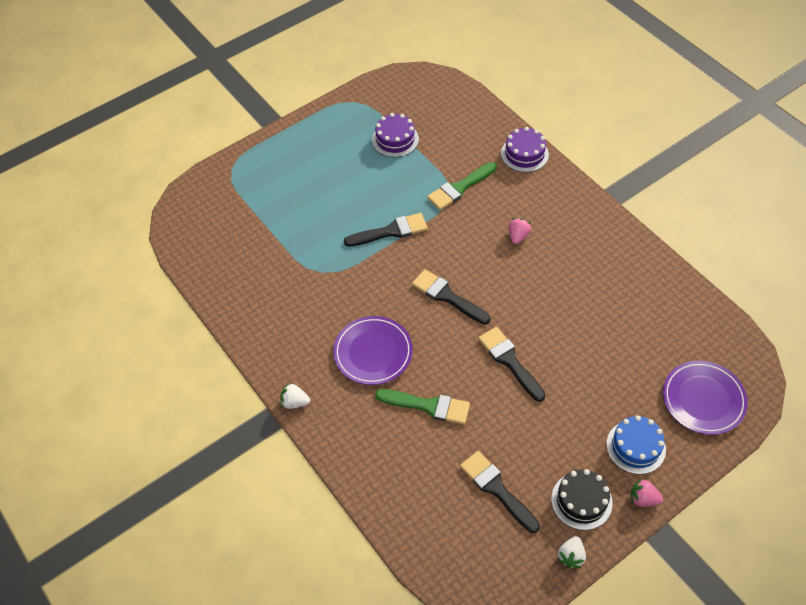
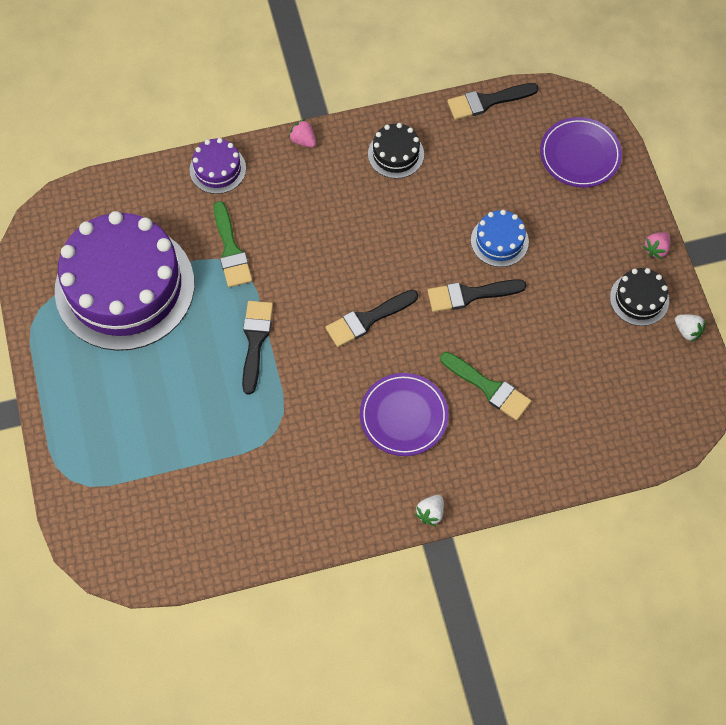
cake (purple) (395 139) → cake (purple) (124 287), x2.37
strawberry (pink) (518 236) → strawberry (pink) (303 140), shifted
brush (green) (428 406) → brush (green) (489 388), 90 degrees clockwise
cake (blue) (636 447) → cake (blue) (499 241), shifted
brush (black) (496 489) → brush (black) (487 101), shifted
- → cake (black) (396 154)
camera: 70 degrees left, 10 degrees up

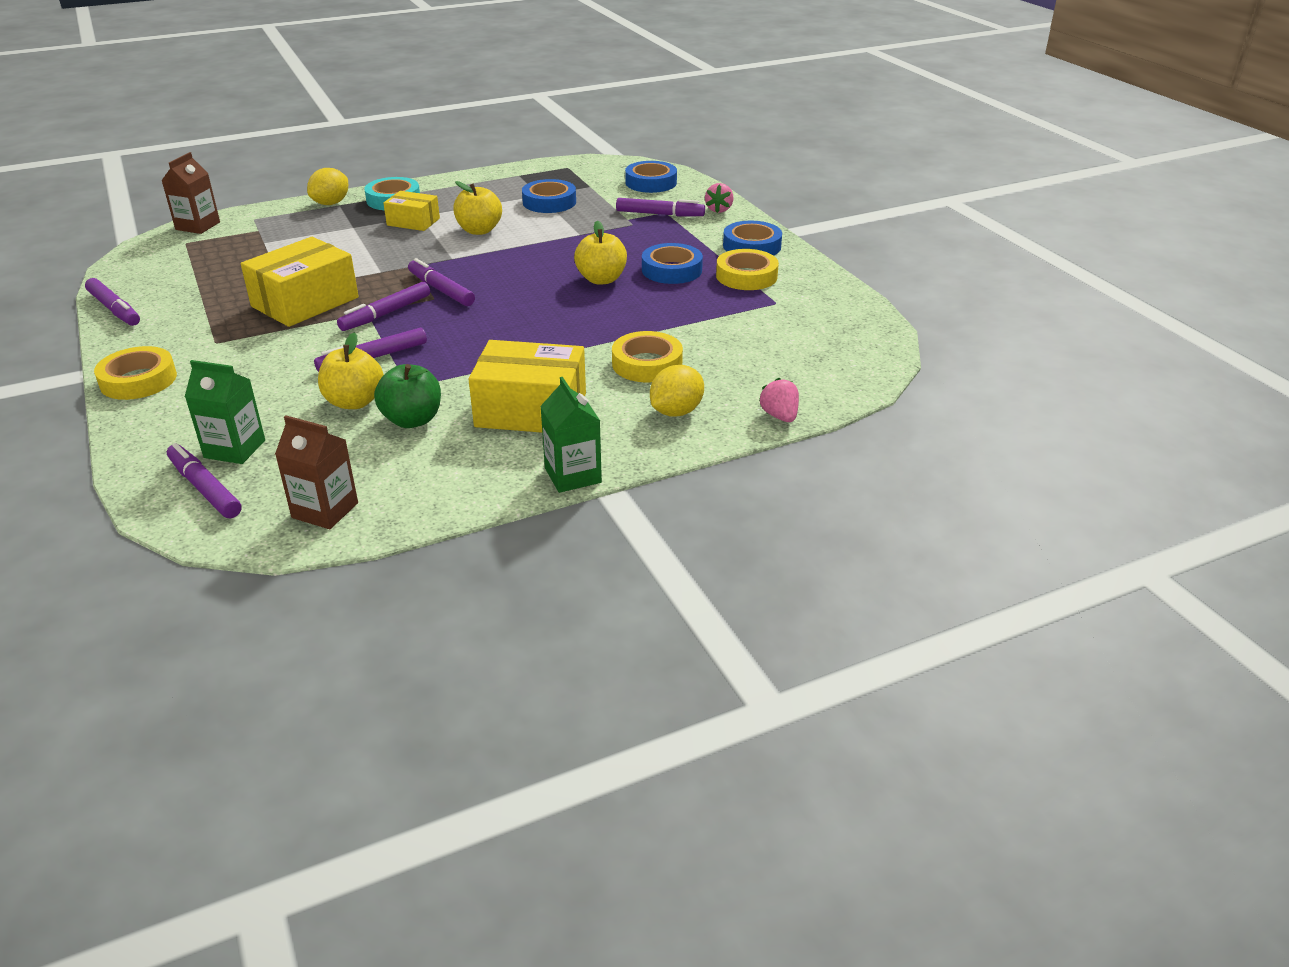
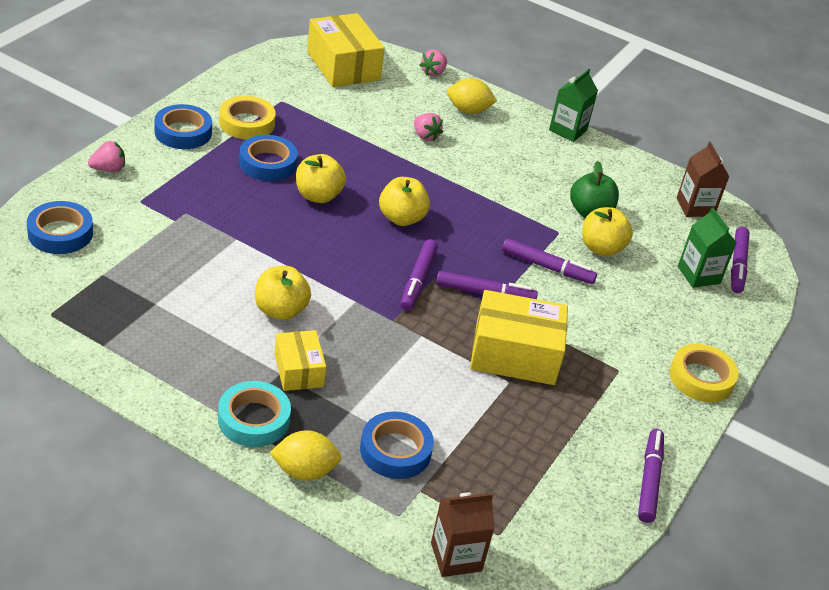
tape (blue) (549 202) → tape (blue) (395 450), shifted
marker (purple) (660 214) → -
tape (yellow) (647 364) → strawberry (pink) (425 136)
box (yellow) (531 410) → box (yellow) (343 66), shifted
- → apple (yellow) (401 218)
camera: 130 degrees left, 5 degrees up

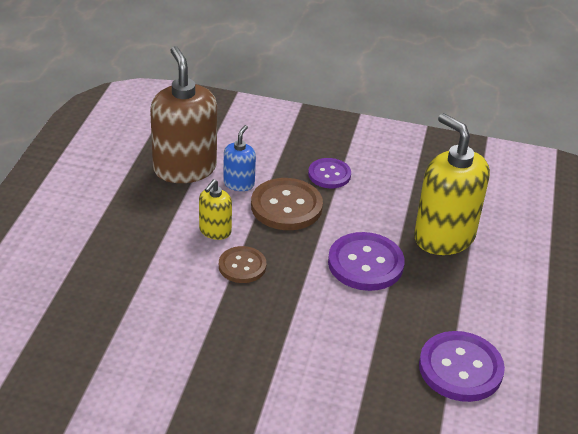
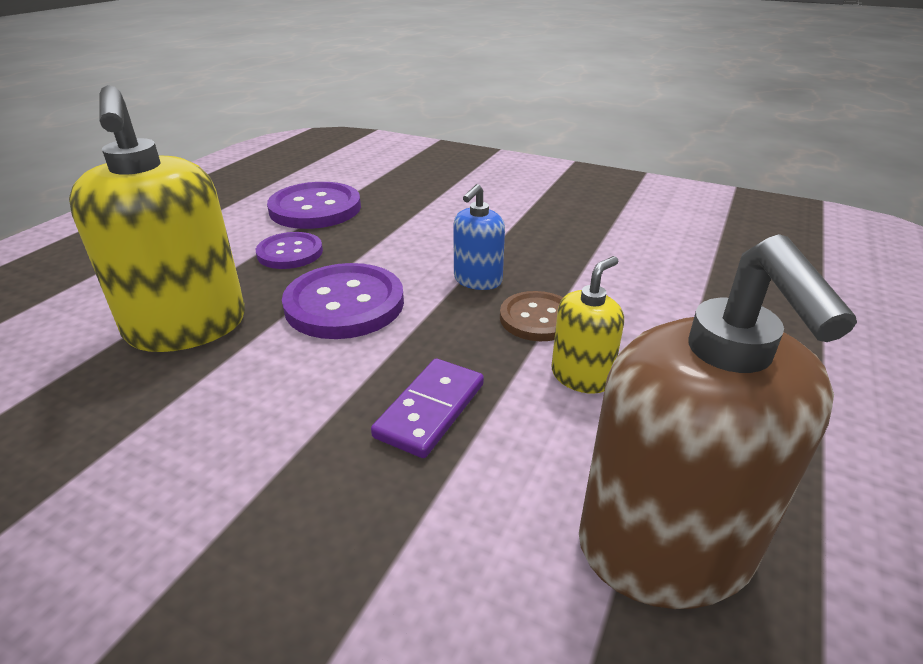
soap dispenser (blue) (239 183) → soap dispenser (blue) (477 280), shifted
button (purple) (329 174) → button (purple) (290 253), shifted
button (brown) (286 206) → domino (purple) (430 410)
camera: 165 degrees left, 5 degrees down

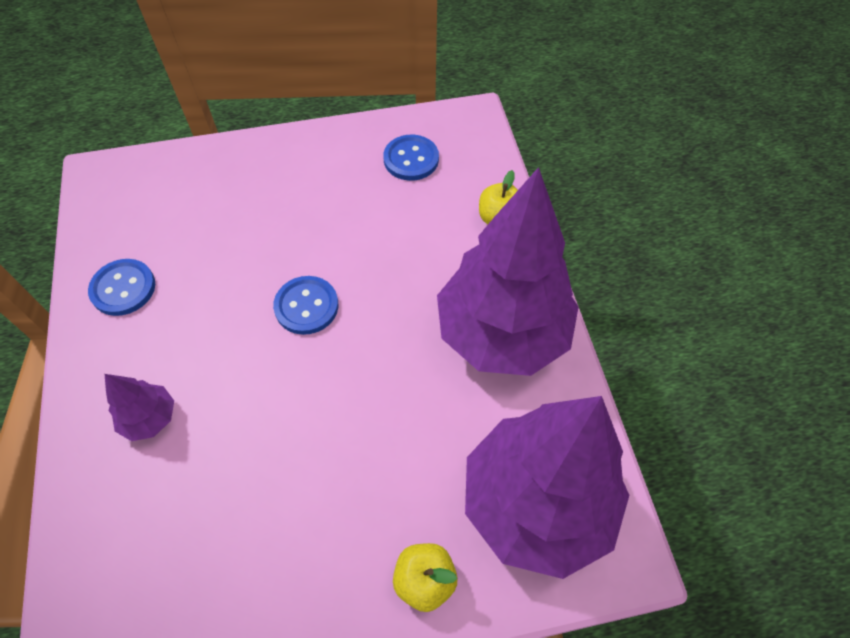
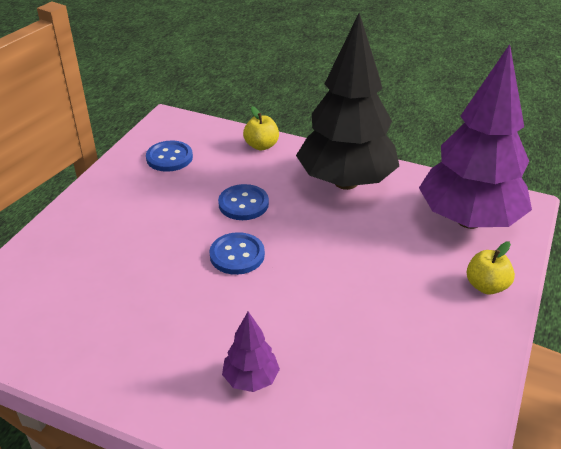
tree (purple) (502 334) → tree (black) (346 182)
button (blue) (123 288) → button (blue) (243 204), shifted
camera: 55 degrees left, 20 degrees down

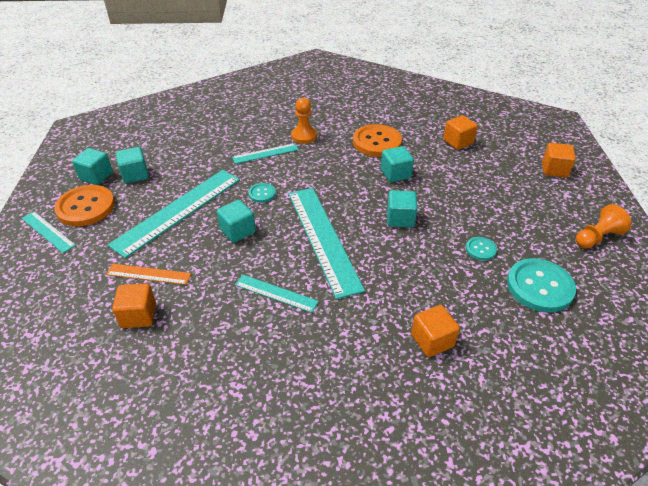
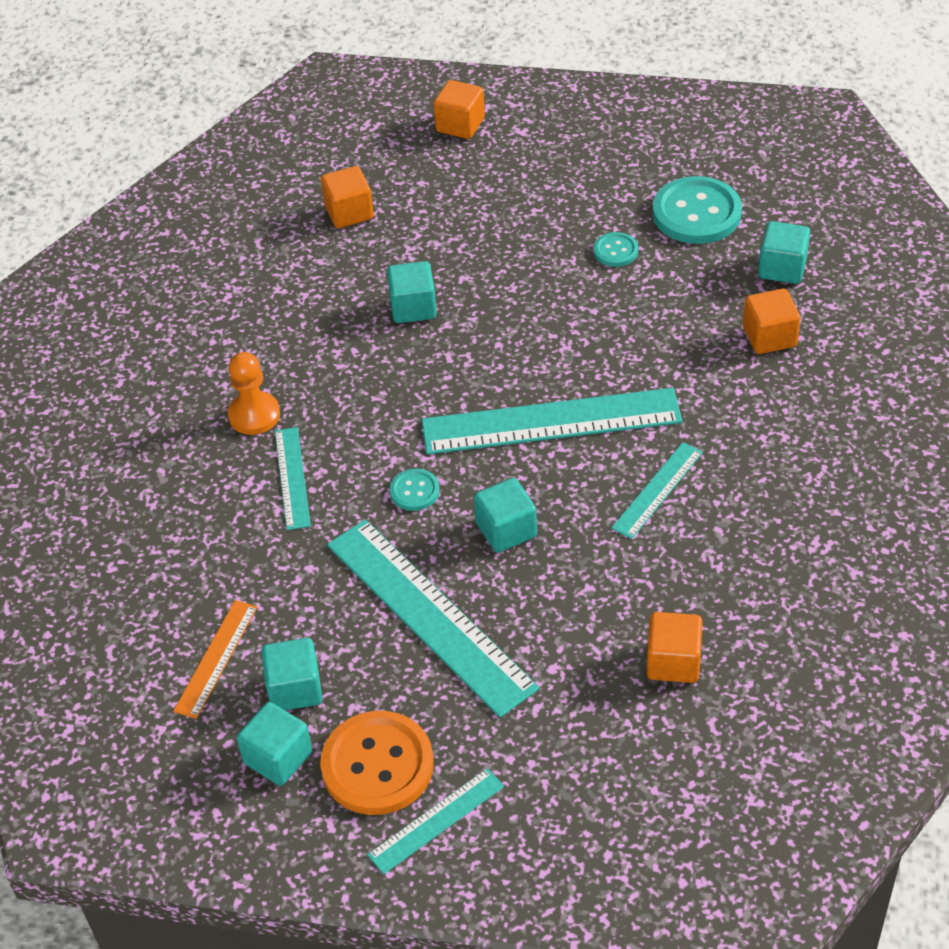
button (orange) (377 142) → -
cube (turquoise) (400 219) → cube (turquoise) (782 268), shifted
pawn (orange) (597 237) → -
ruler (orange) (148 274) → ruler (orange) (216 658), shifted
camera: 75 degrees left, 5 degrees up

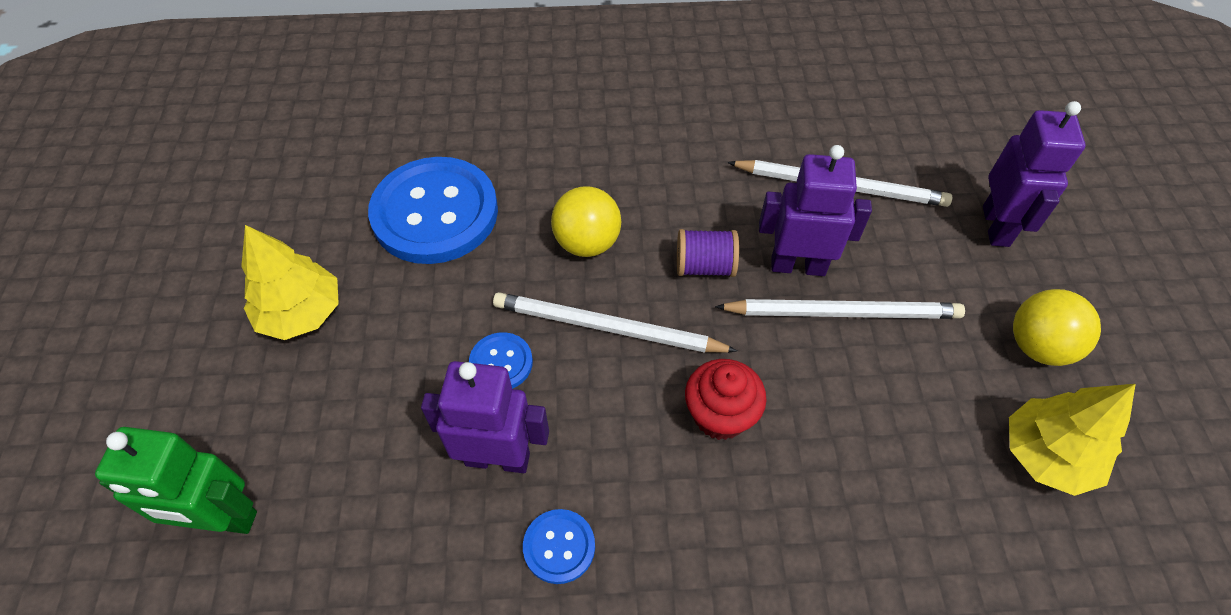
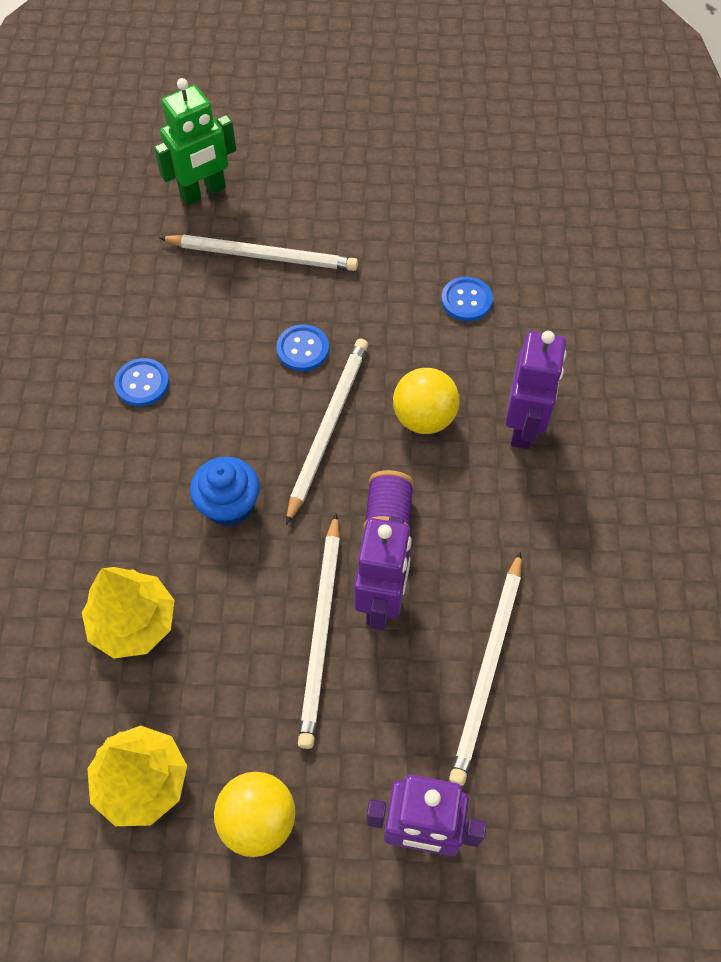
button (blue) (435 213) → button (blue) (466 300), x0.44
tree (yellow) (301 313) → tree (yellow) (133 622), shifted
cupcake (red) (720 415) → cupcake (blue) (229 506)
robot (purple) (497 458) → robot (purple) (523 427), shifted
robot (green) (222 519) → robot (green) (203 192), 135 degrees counterclockwise
- → pencil (white) (263 256)
camera: 95 degrees right, 5 degrees up

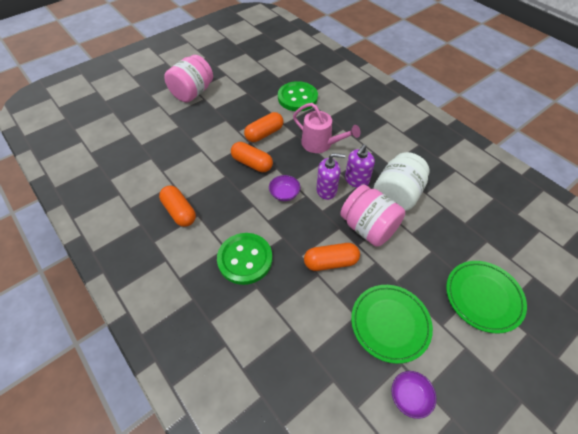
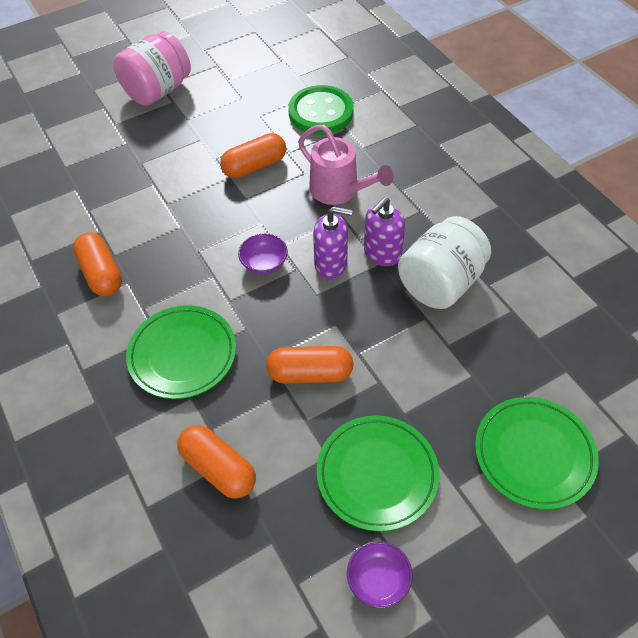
capsule (orange) (252 163) → capsule (orange) (218 469), shifted
jar (pink) (368 227) → -
button (green) (245 259) → plate (green) (182 354)
camera: 10 degrees right, 0 degrees up

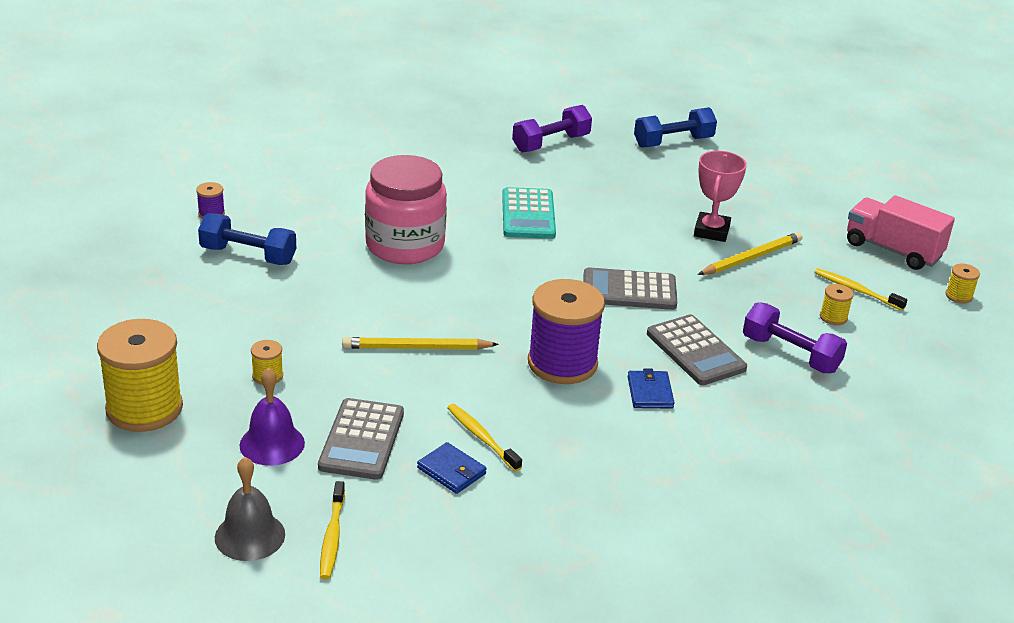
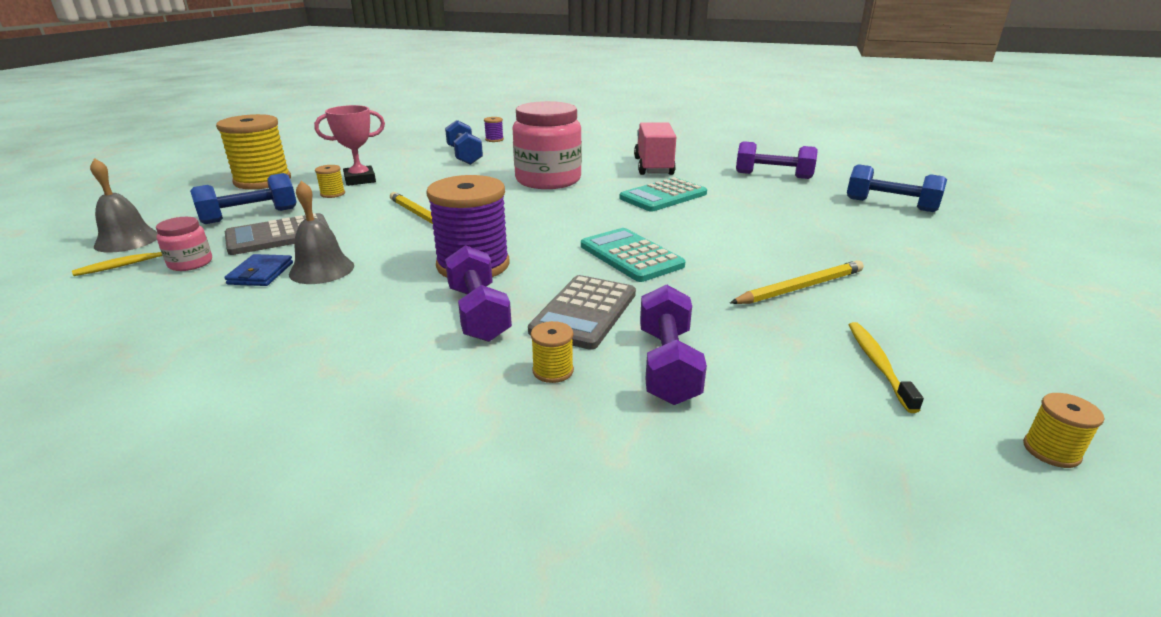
trophy (pink) (711 231) → trophy (pink) (360 180), shifted
truck (pink) (892 250) → truck (pink) (653 166), shifted
pencil (yellow) (751 258) → pencil (yellow) (800 288), 45 degrees counterclockwise
calculator (grey) (629 291) → calculator (turquoise) (630 256)
spool (yellow) (833 317) → spool (yellow) (553 371), shifted
bell (purple) (272 444) → dumbbell (blue) (250 216)
wallet (blue) (650 392) → dumbbell (purple) (478 313)
toothbrush (yellow) (481 437) → bell (grey) (322 269)
- → jar (pink) (190 263)
camera: 55 degrees right, 5 degrees down

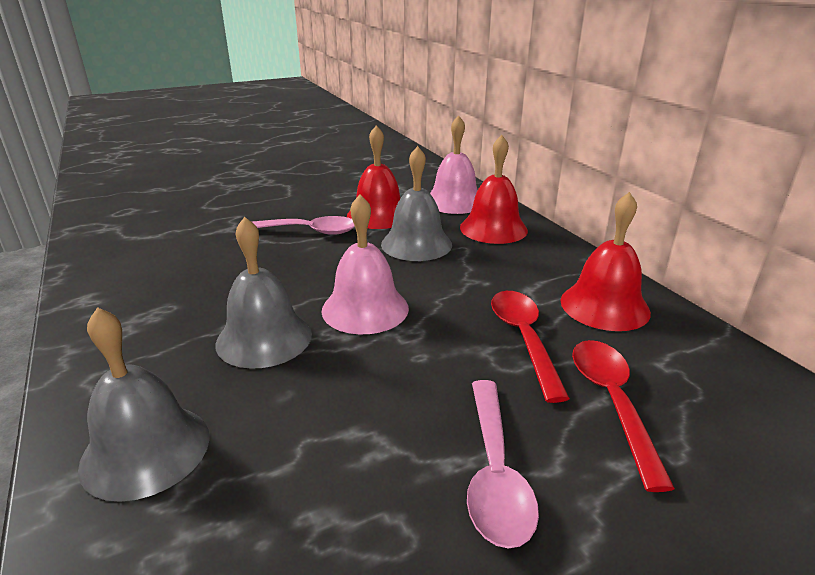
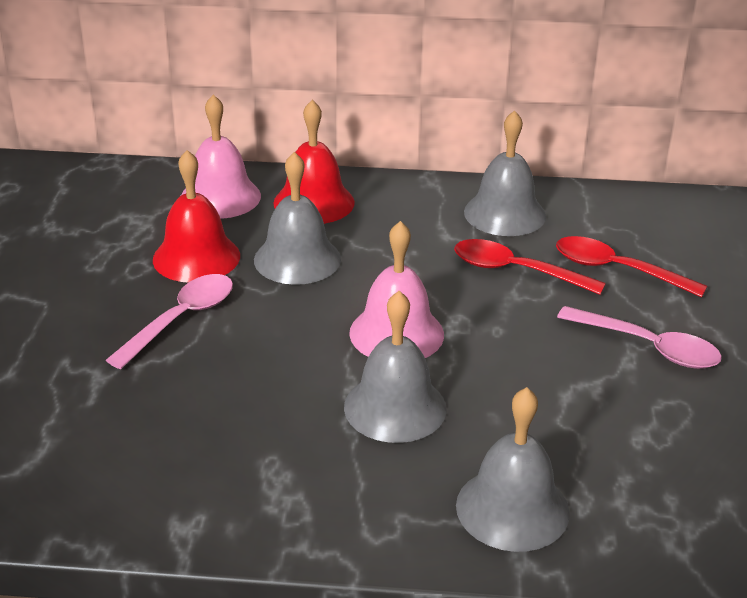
bell (red) (604 306) → bell (grey) (504 213)
camera: 60 degrees left, 5 degrees up

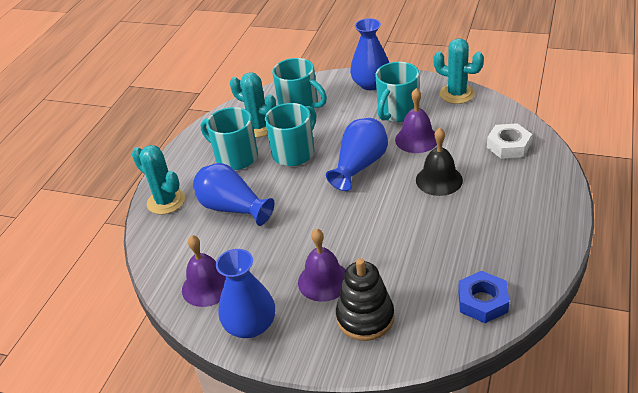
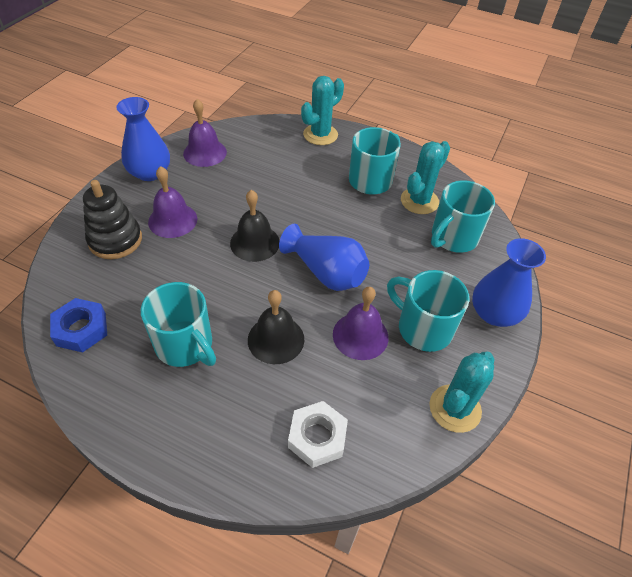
mug (turquoise) (294 153) → mug (turquoise) (185 345), shifted
vase (blue) (233 208) → -
- → bell (black) (255 243)
camera: 90 degrees right, 10 degrees up

